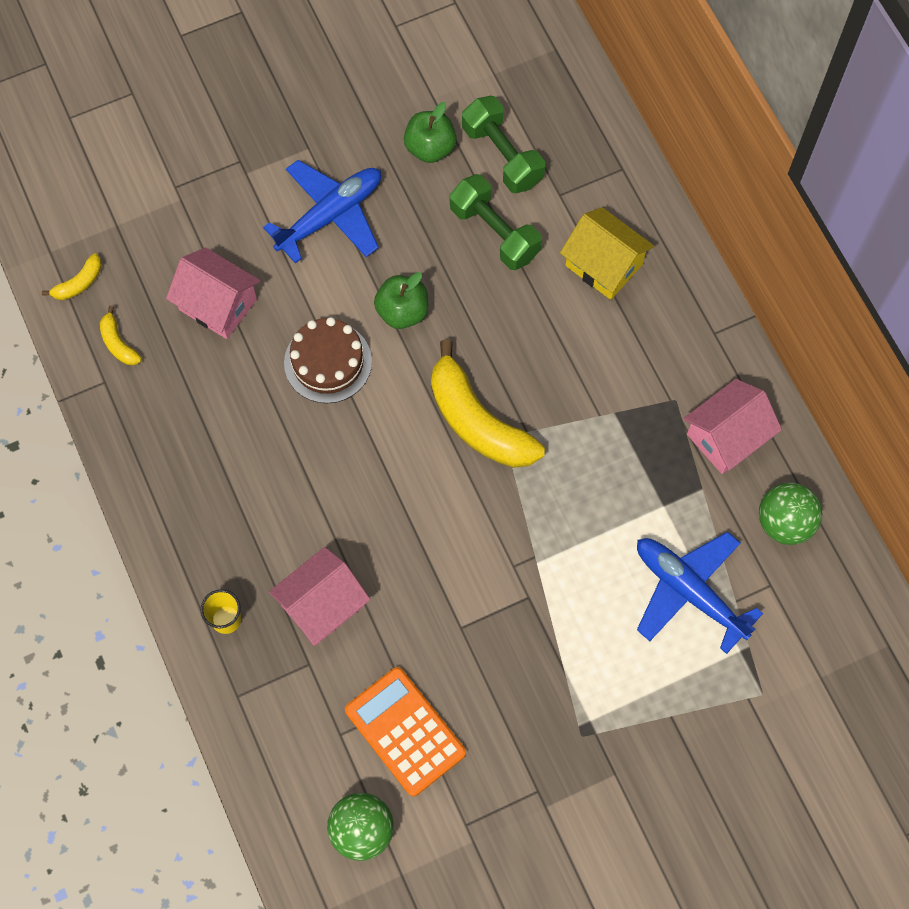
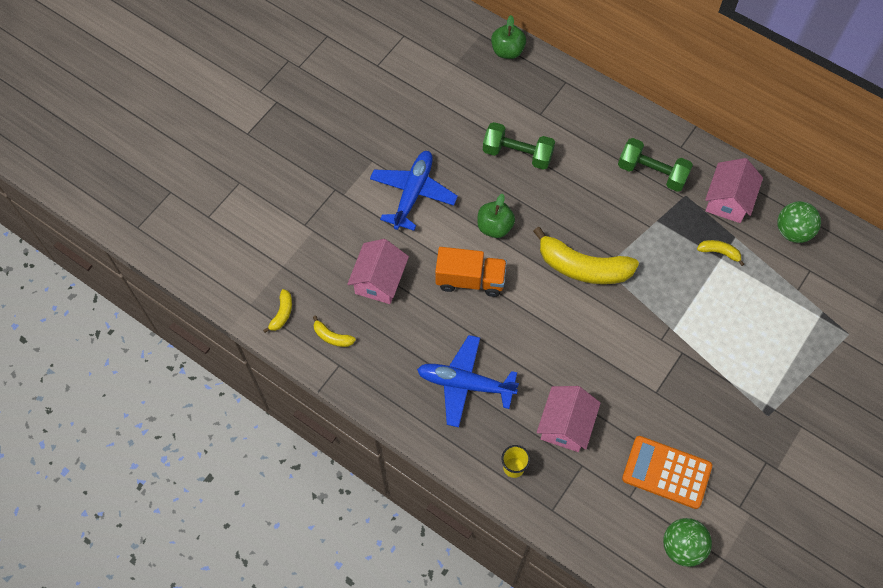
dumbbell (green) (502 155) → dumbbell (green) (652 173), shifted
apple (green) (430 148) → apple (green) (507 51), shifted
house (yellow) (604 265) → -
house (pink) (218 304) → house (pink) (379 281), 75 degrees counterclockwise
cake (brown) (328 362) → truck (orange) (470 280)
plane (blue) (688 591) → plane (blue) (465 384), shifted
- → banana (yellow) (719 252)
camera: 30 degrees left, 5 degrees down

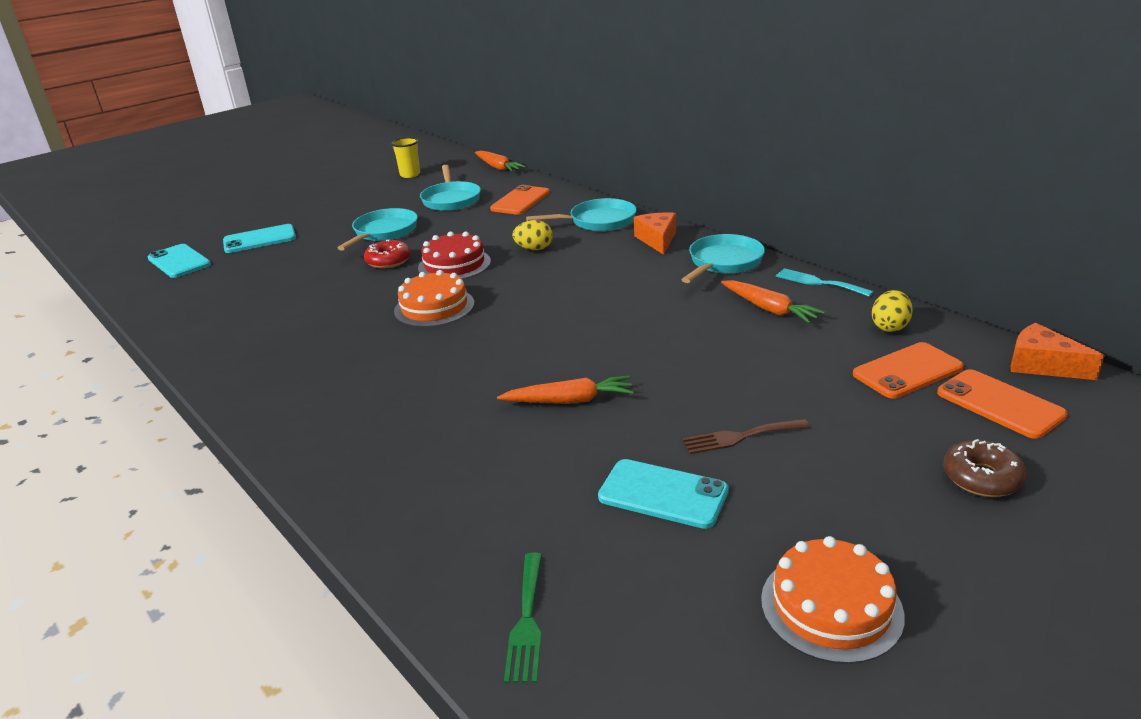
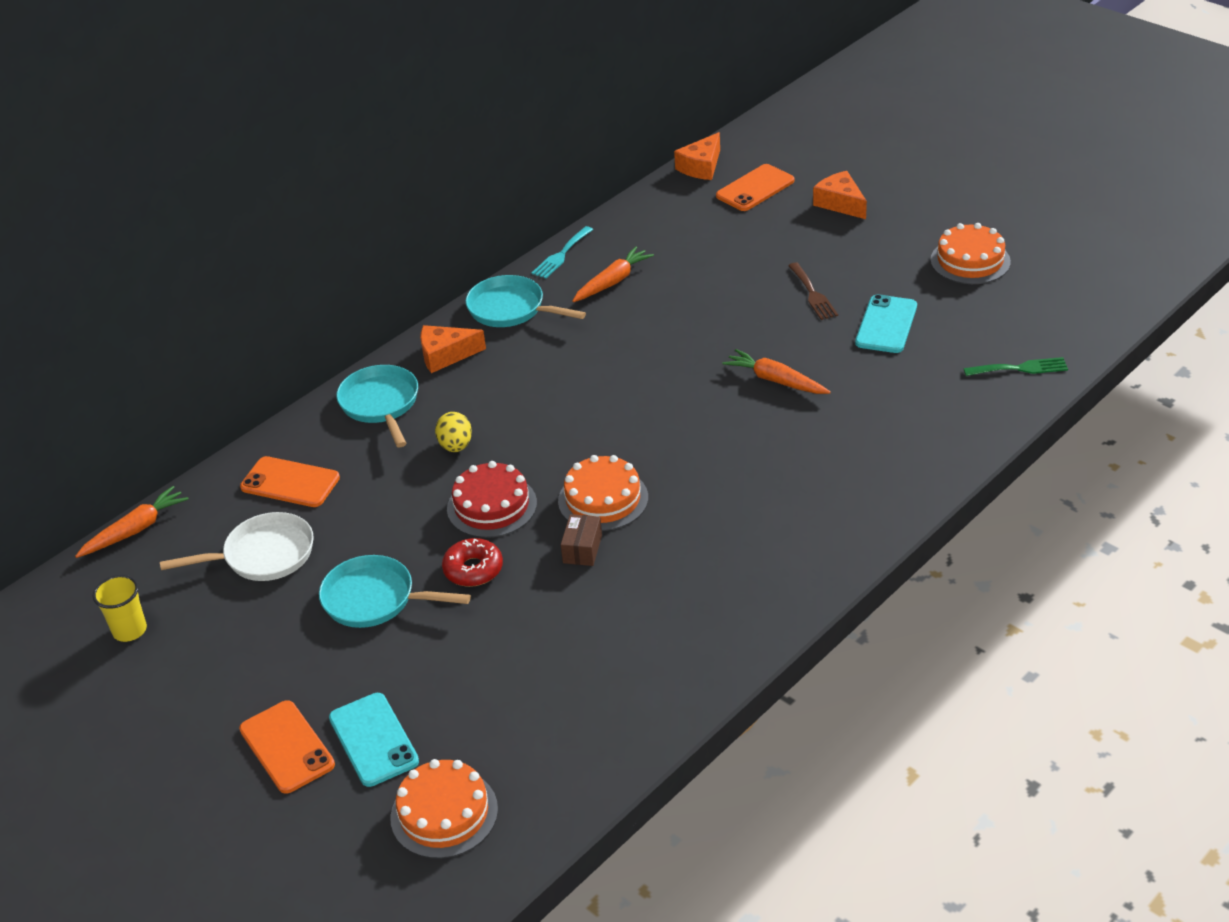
pan (turquoise) (451 199) → pan (white) (263 555)
phone (turquoise) (179 262) → cake (orange) (444 813)
egg (yellow) (889 327) → -
phone (orange) (907 371) → phone (orange) (287 747), shifted
carrot (orange) (569 401) → carrot (orange) (776 380), 45 degrees counterclockwise
donut (brown) (982 478) → cheese (orange) (840 203)
- → box (brown) (582 549)
camera: 95 degrees left, 10 degrees up

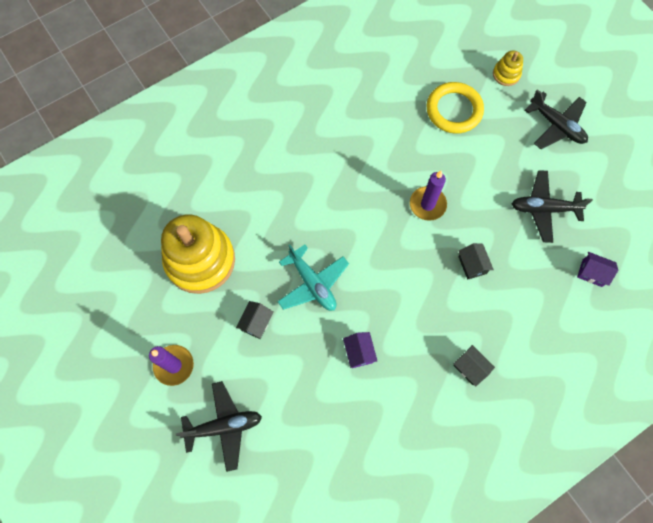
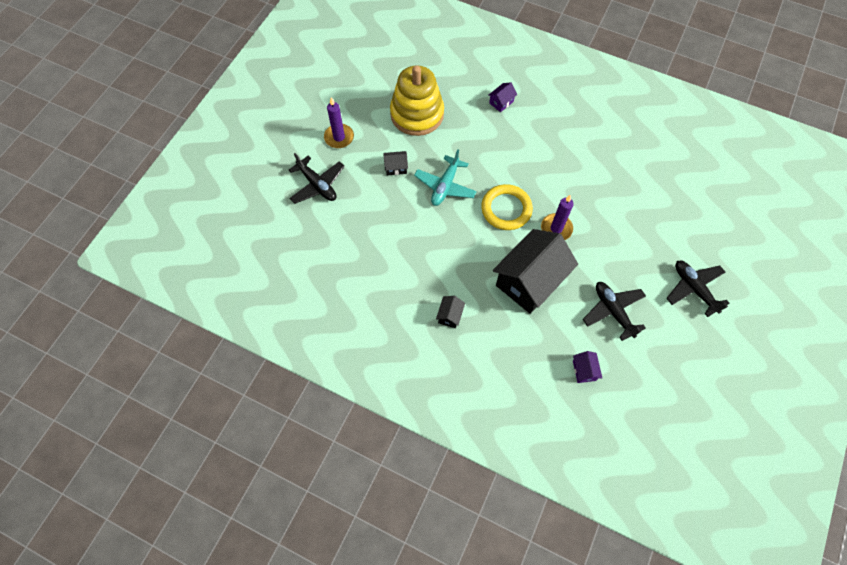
stacking toy (yellow) (506 74) → -
ring (yellow) (454 110) → ring (yellow) (506 209), shifted
plane (black) (556 126) → plane (black) (694 289), 135 degrees clockwise
house (black) (472 265) → house (black) (530 281), x2.50
house (purple) (359 352) → house (purple) (501 102), shifted
camera: 60 degrees right, 5 degrees down

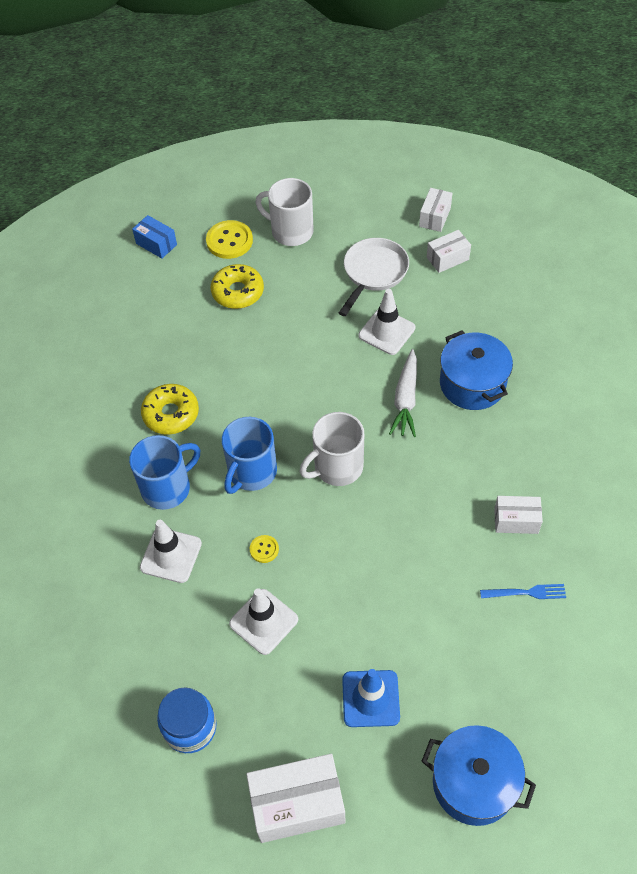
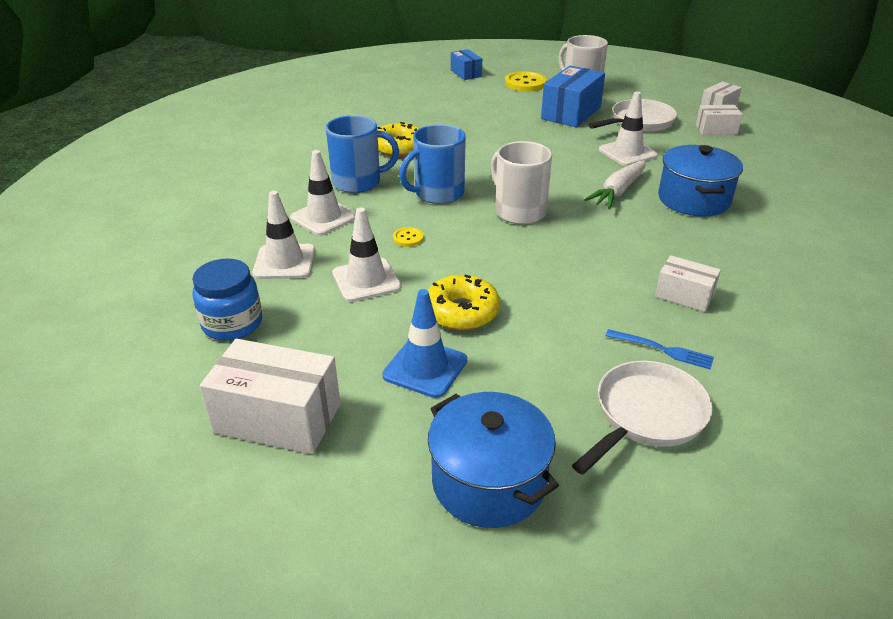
donut (yellow) (238 292) → donut (yellow) (461 312), shifted
mug (white) (337 467) → mug (white) (519 211), 60 degrees clockwise
- → box (blue) (571 113)
- → traffic cone (white) (284 262)
- → pan (white) (646 416)
camera: 25 degrees right, 20 degrees down

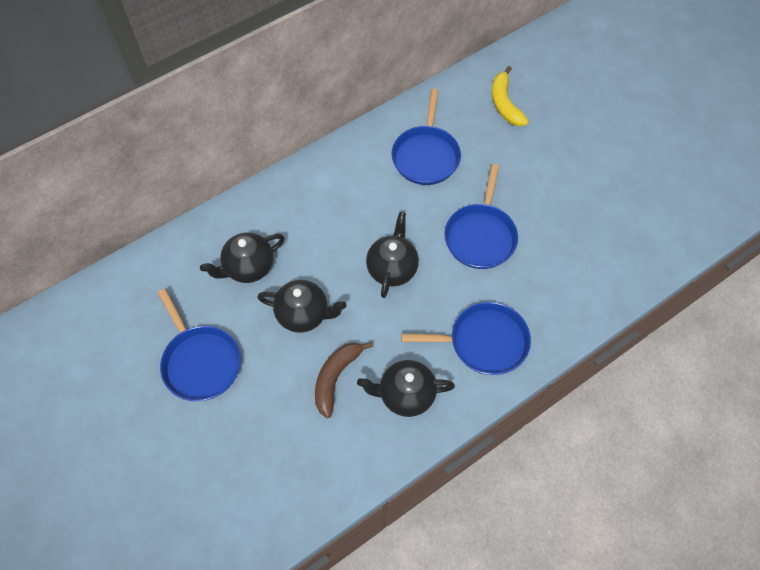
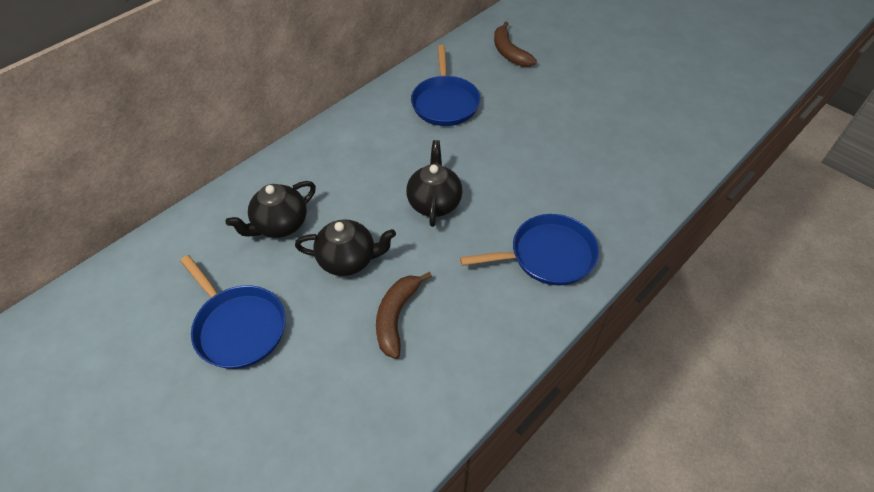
banana (yellow) (505 104) → banana (brown) (509 52)
pan (blue) (480 236) → -
teapot (black) (405 395) → -
camera: 10 degrees left, 10 degrees down

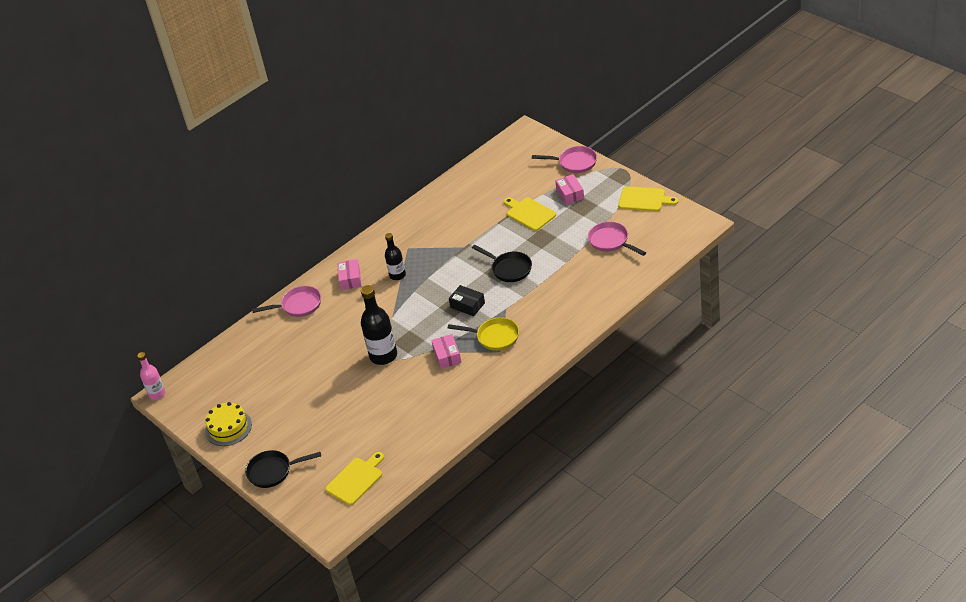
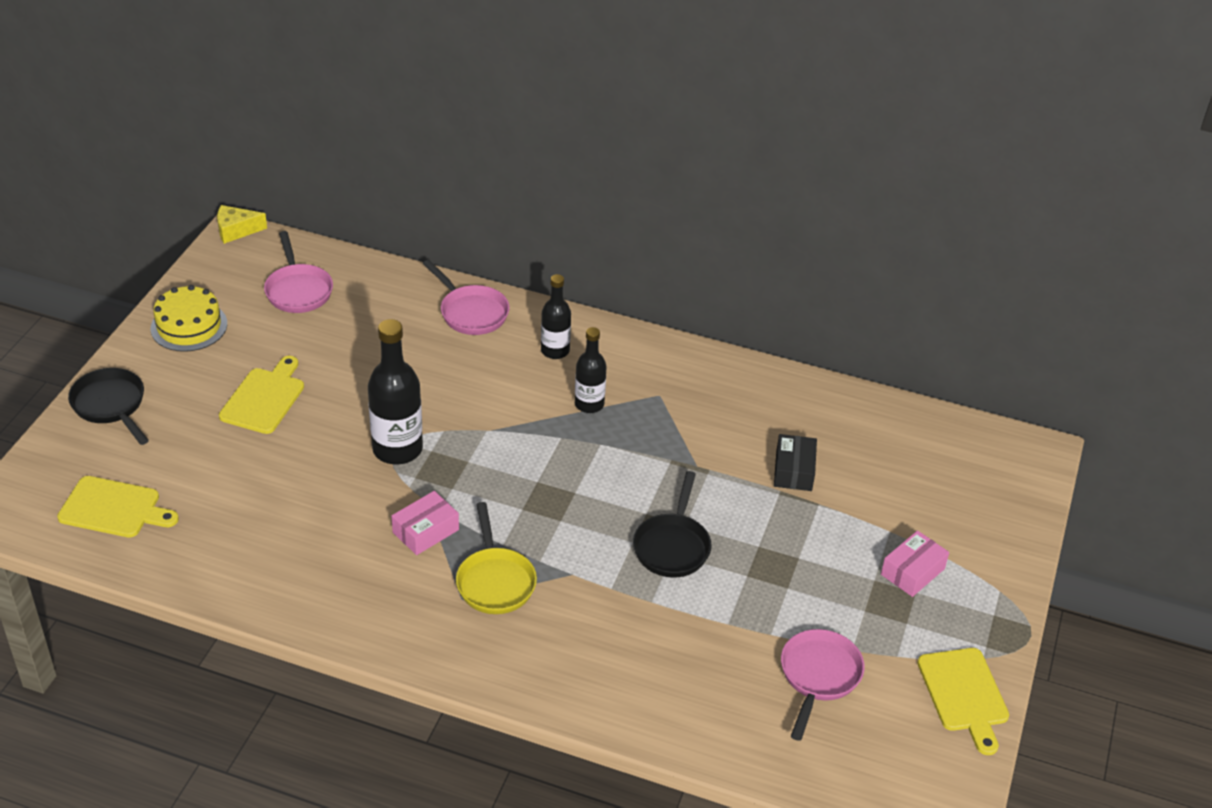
pan (pink) (574 163) → pan (pink) (298 290), shifted
cutting board (yellow) (529 213) → cutting board (yellow) (264 398), shifted
box (pink) (350 279) → bottle (black) (555 351)
box (black) (467 305) → box (black) (794 471), shifted
bottle (pink) (157 394) → cheese (yellow) (236 230)
camera: 55 degrees right, 0 degrees up

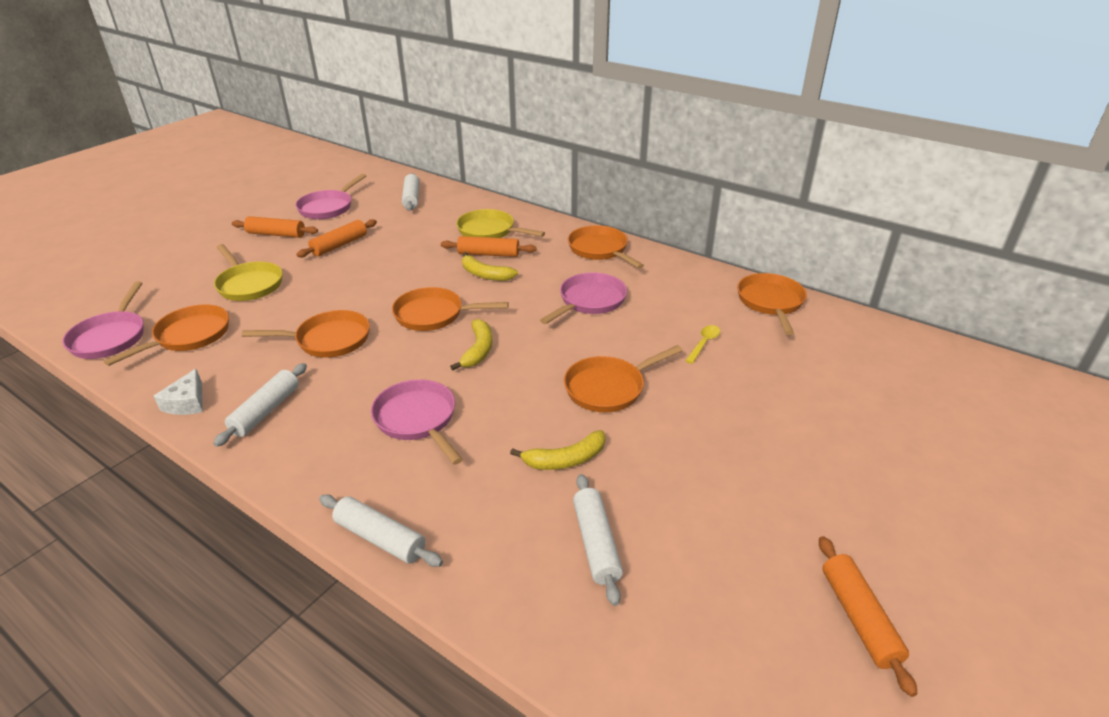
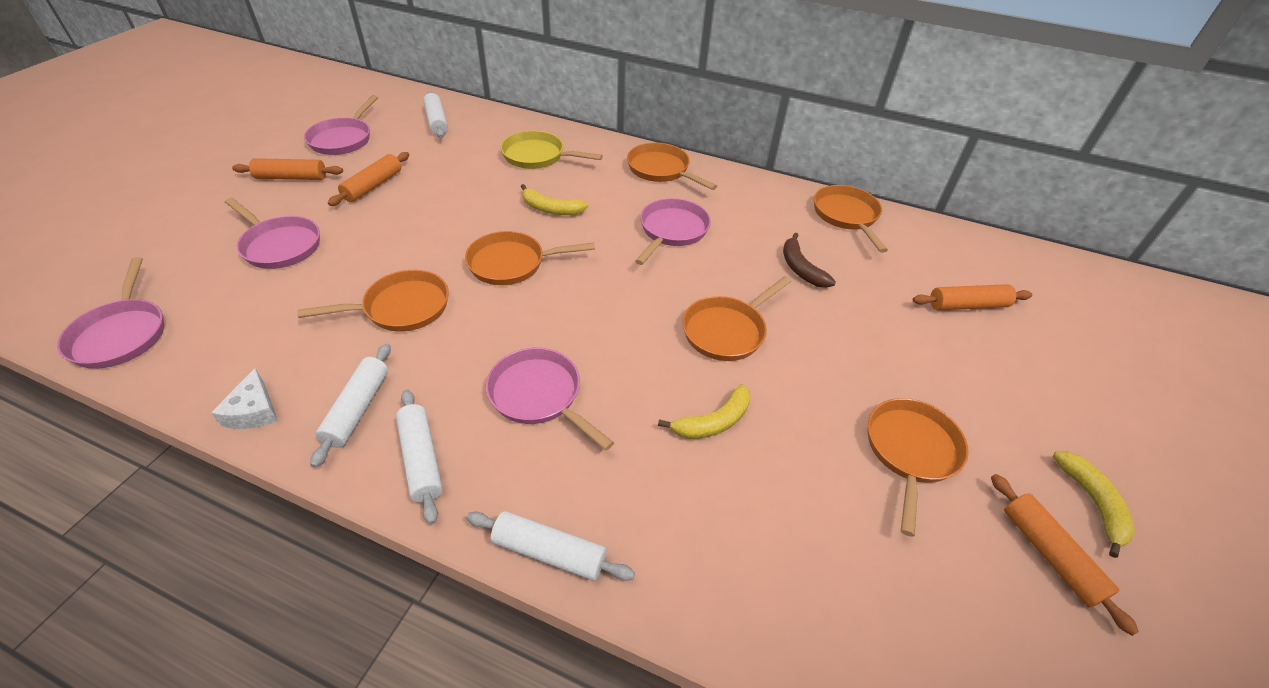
rolling pin (orange) (488 254) → rolling pin (orange) (967 305), shifted
pan (yellow) (249 284) → pan (pink) (279 245)
pan (orange) (189 336) → pan (orange) (910 452), shifted
banana (yellow) (478 350) → banana (yellow) (1092 503), shifted
spoon (yellow) (703 343) → banana (brown) (801 269)
rolling pin (white) (596 543) → rolling pin (white) (421 459), shifted
camera: 15 degrees left, 10 degrees up

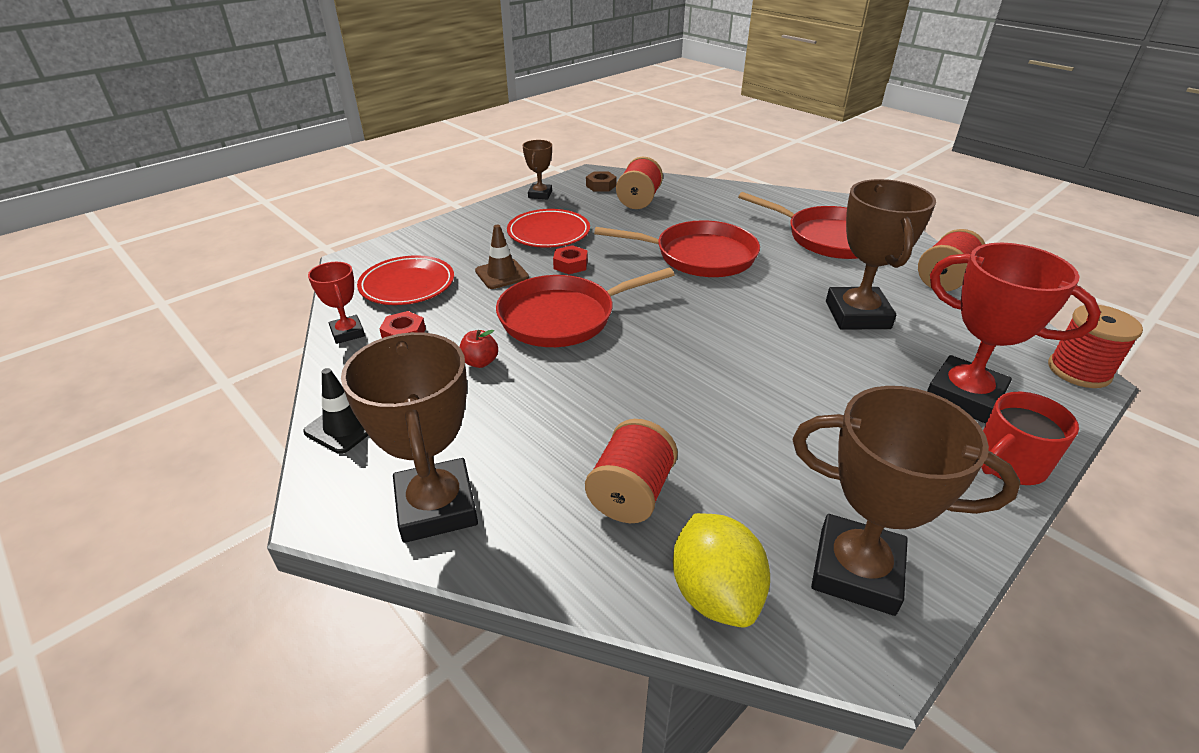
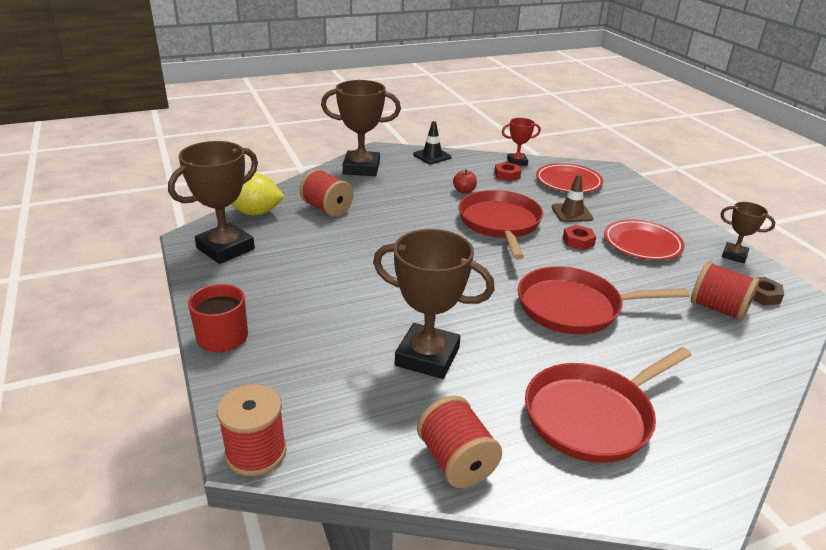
pan (red) (700 256) → pan (red) (574 307), 60 degrees clockwise
trophy (red) (964 396) → -
camera: 110 degrees right, 5 degrees down

